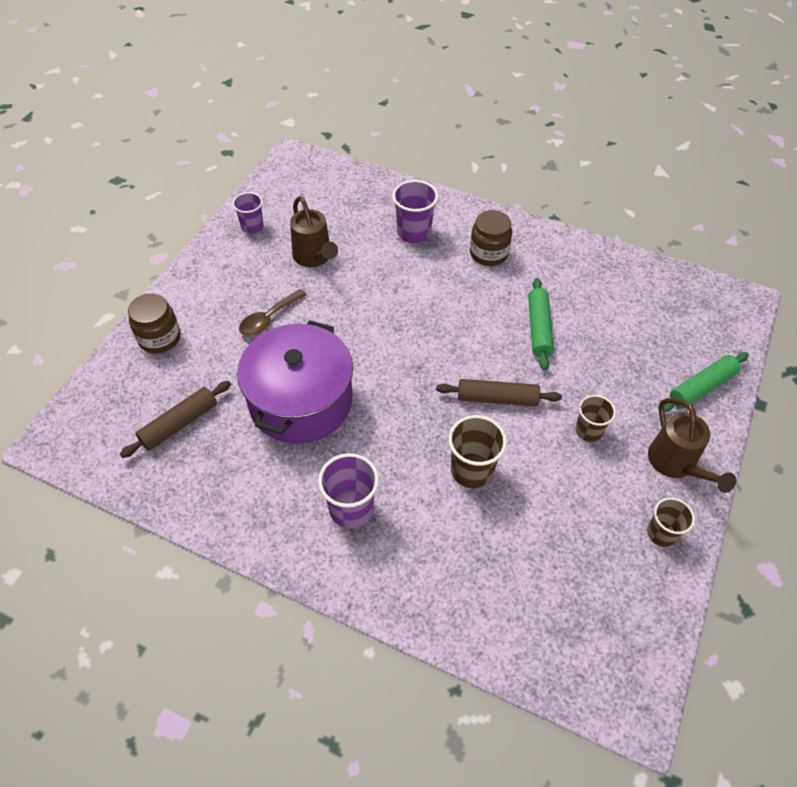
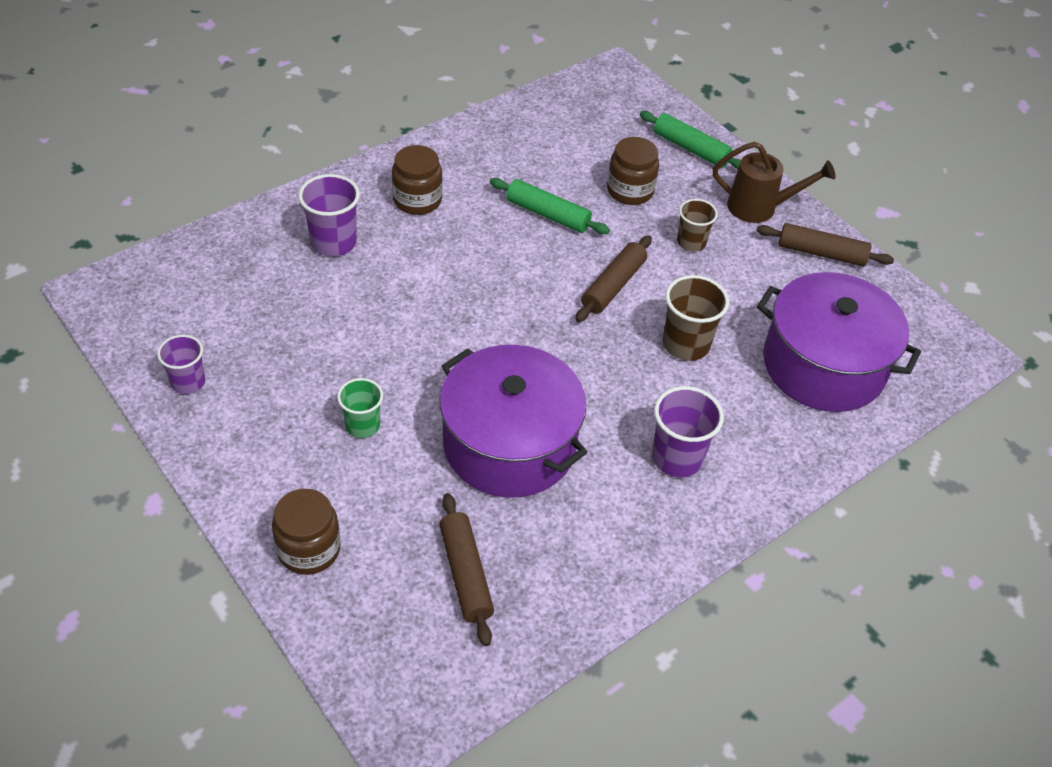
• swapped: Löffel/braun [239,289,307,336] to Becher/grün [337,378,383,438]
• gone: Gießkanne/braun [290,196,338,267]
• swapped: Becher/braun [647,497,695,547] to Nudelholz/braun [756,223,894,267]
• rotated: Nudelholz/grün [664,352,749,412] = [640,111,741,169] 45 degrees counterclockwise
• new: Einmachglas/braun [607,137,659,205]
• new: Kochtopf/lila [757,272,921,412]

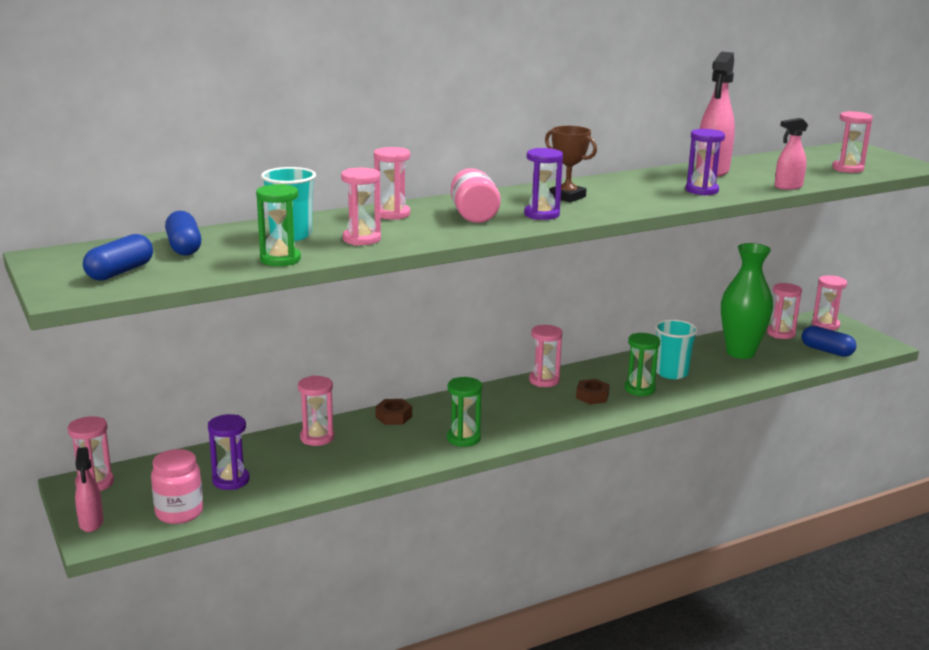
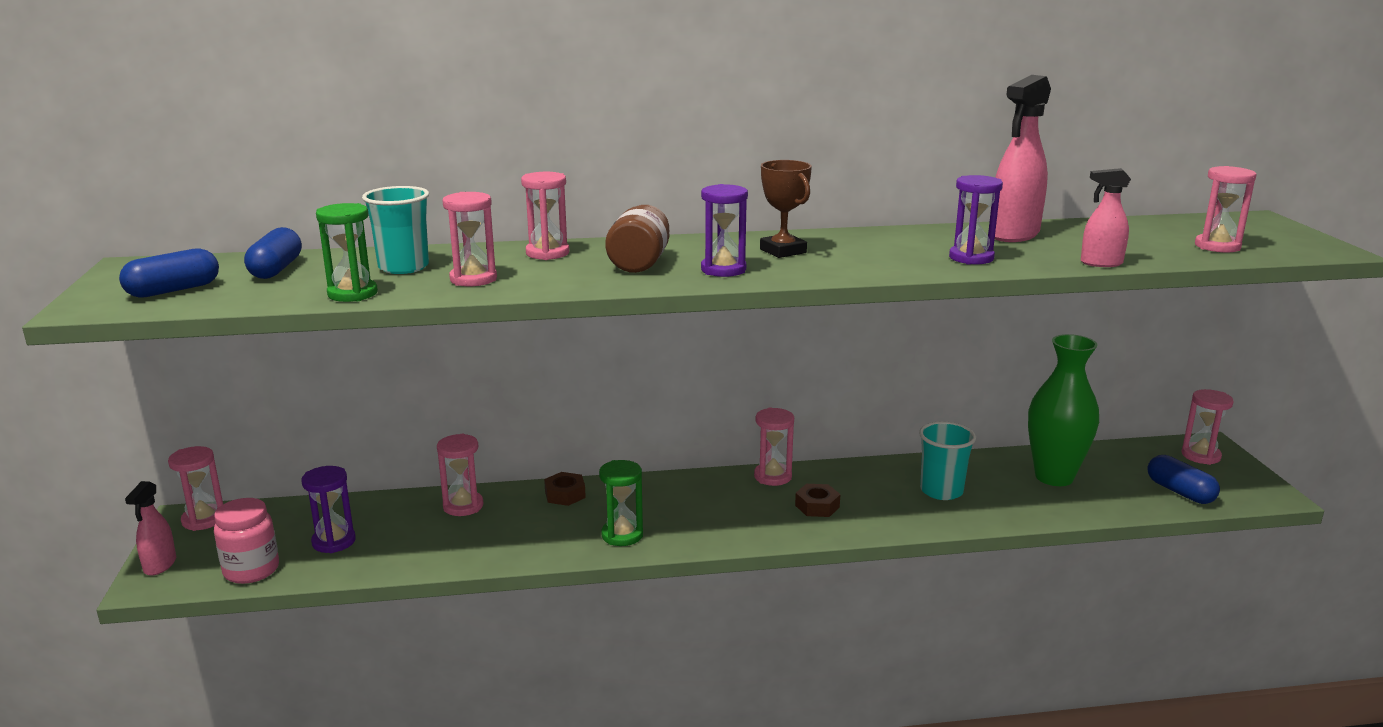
• repainted: Einmachglas/rosa [451,168,501,223] to Einmachglas/braun [605,205,669,273]
• gone: Sanduhr/grün [624,333,660,396]
• gone: Sanduhr/rosa [767,283,802,339]

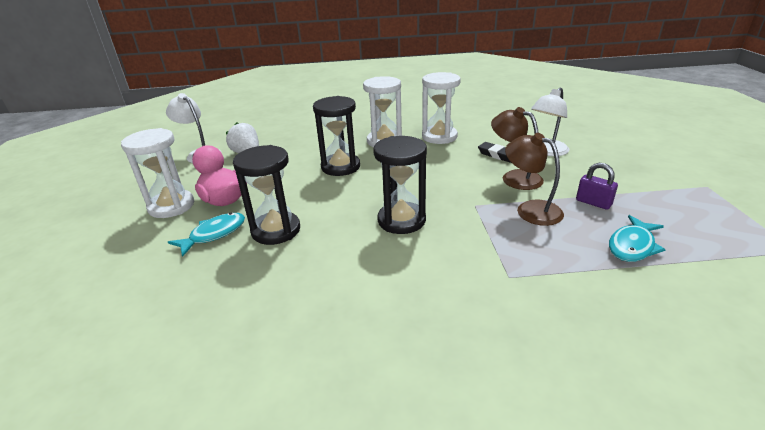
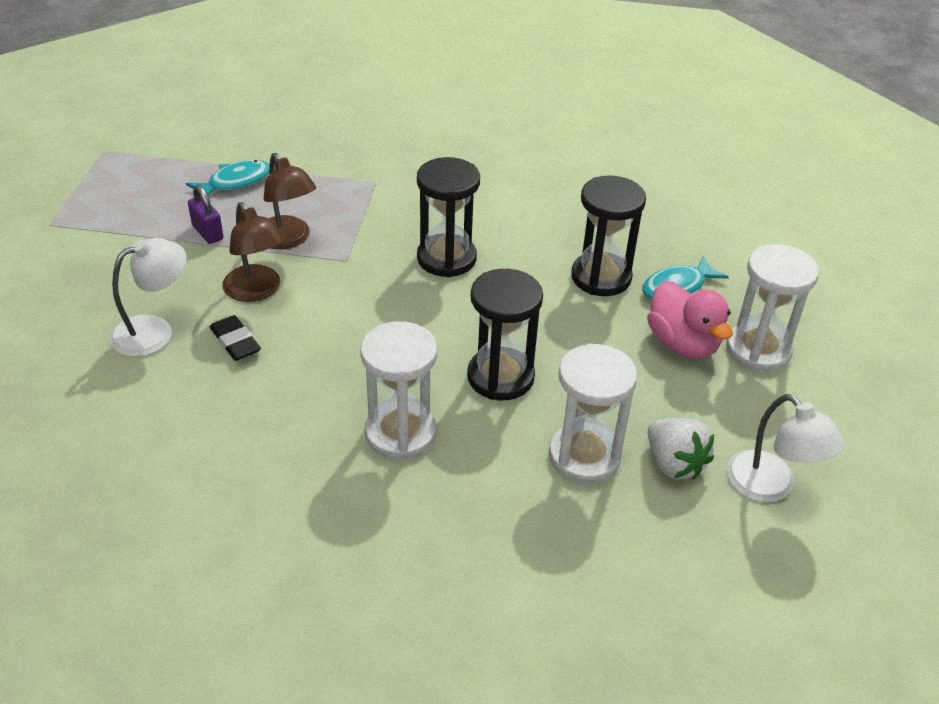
• shifted: Sanduhr/weiß [422,72,461,144] to [549,343,638,483]

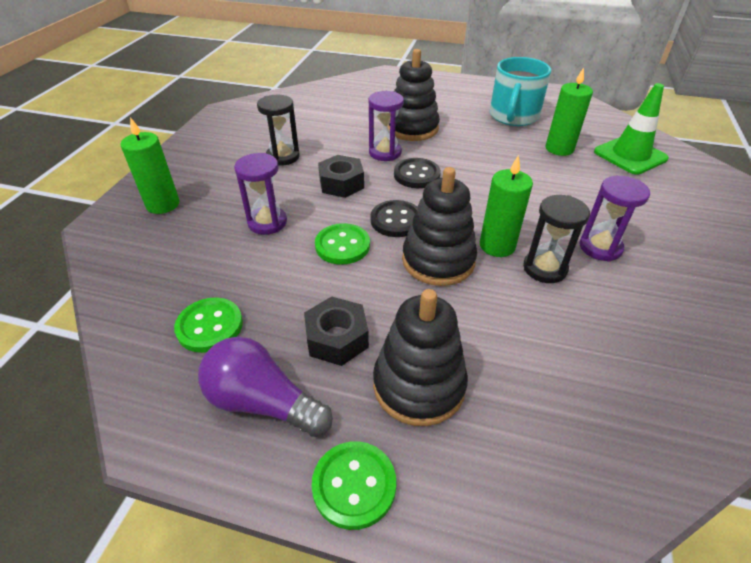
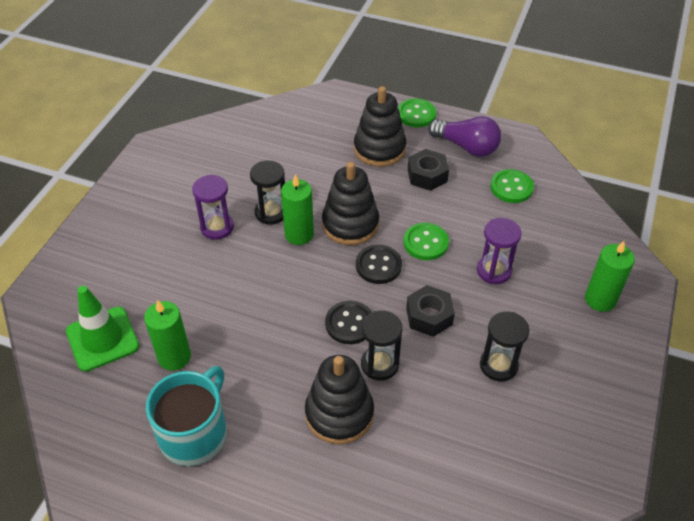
• repainted: Sanduhr/lila [368,91,404,161] to Sanduhr/schwarz [361,311,403,380]

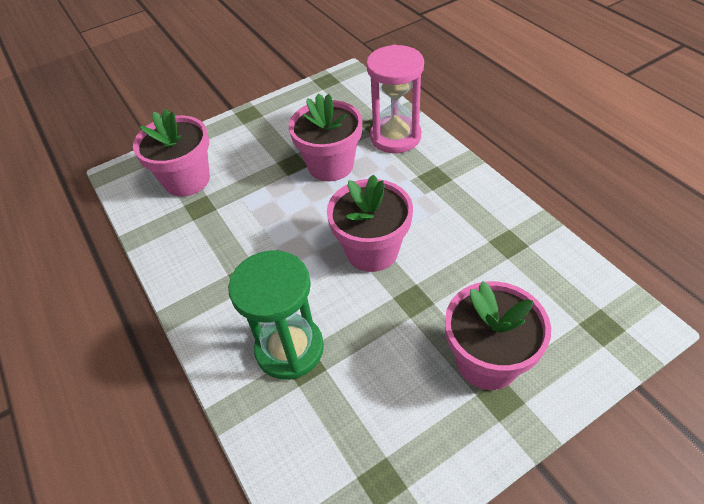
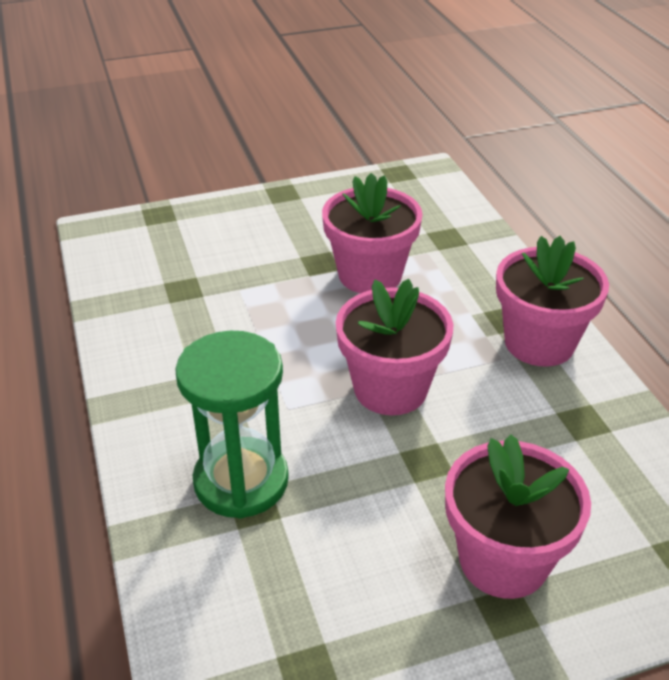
• shifted: Blumentopf/rosa [133,109,210,197] to [496,236,609,367]
• gone: Sanduhr/rosa [366,45,424,153]

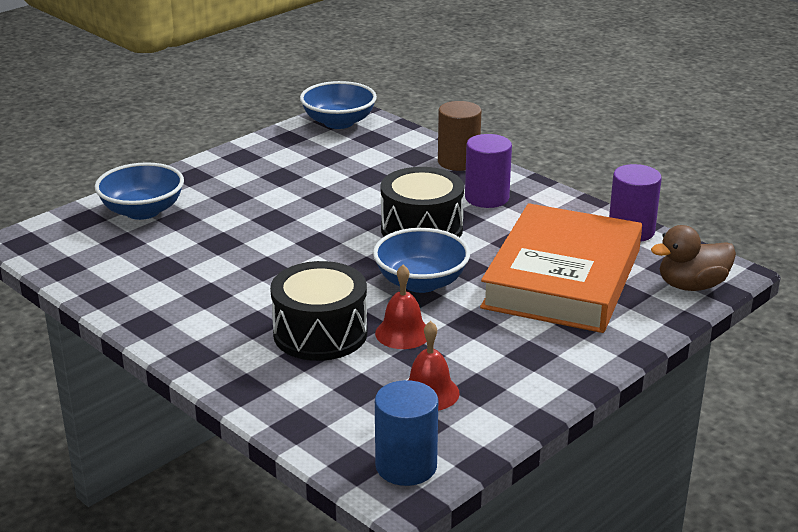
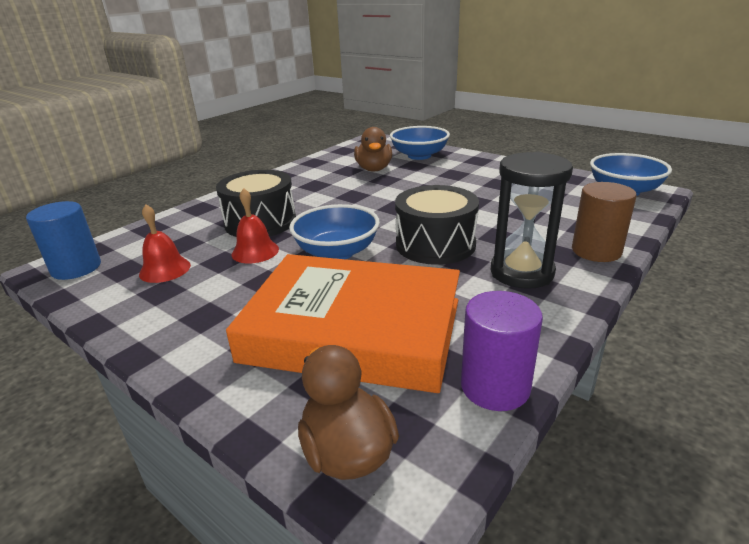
• swapped: Vollzylinder/lila [465,134,512,208] to Sanduhr/schwarz [491,152,573,289]
• new: Ente/braun [354,127,392,171]

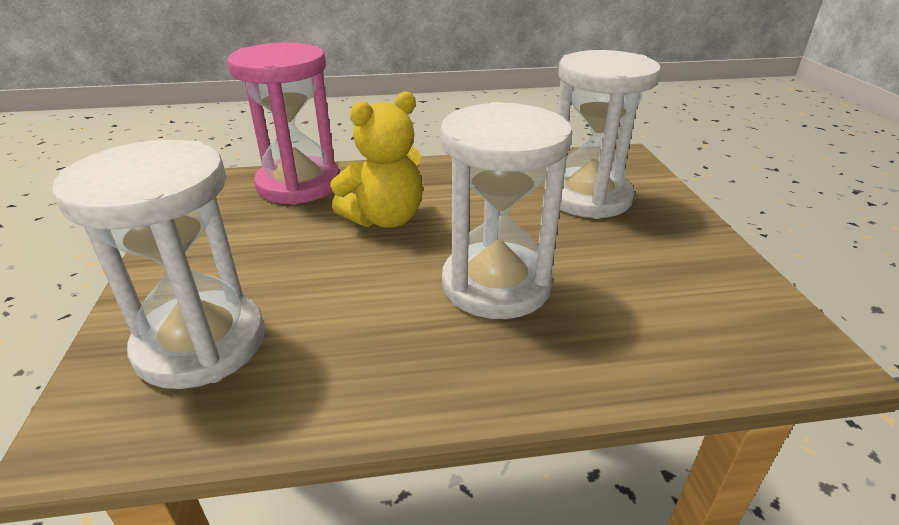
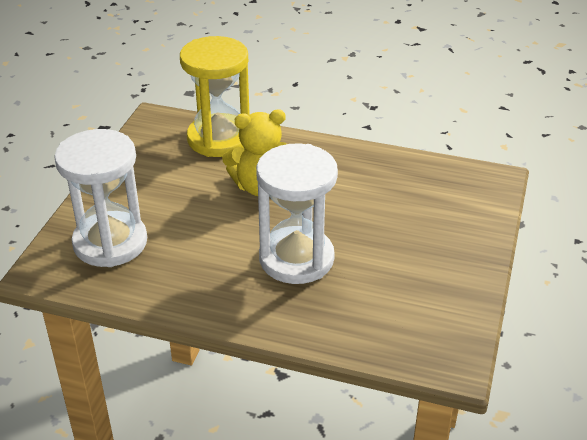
• repainted: Sanduhr/rosa [227,43,340,205] to Sanduhr/gelb [180,36,250,157]
• gone: Sanduhr/weiß [557,50,661,219]

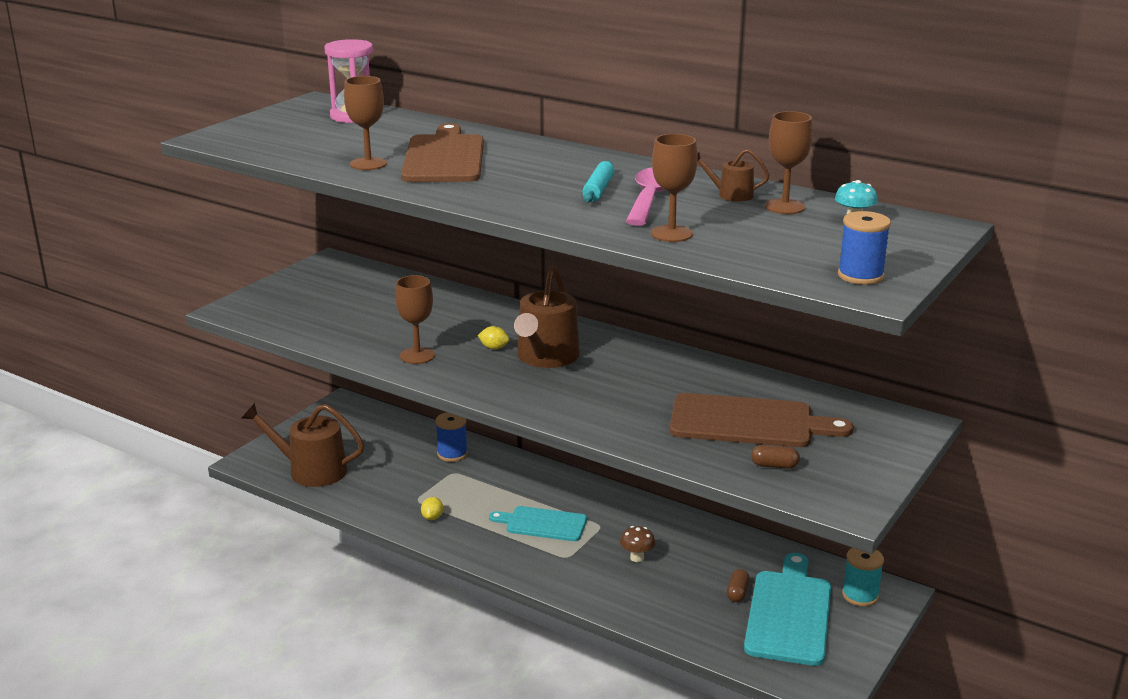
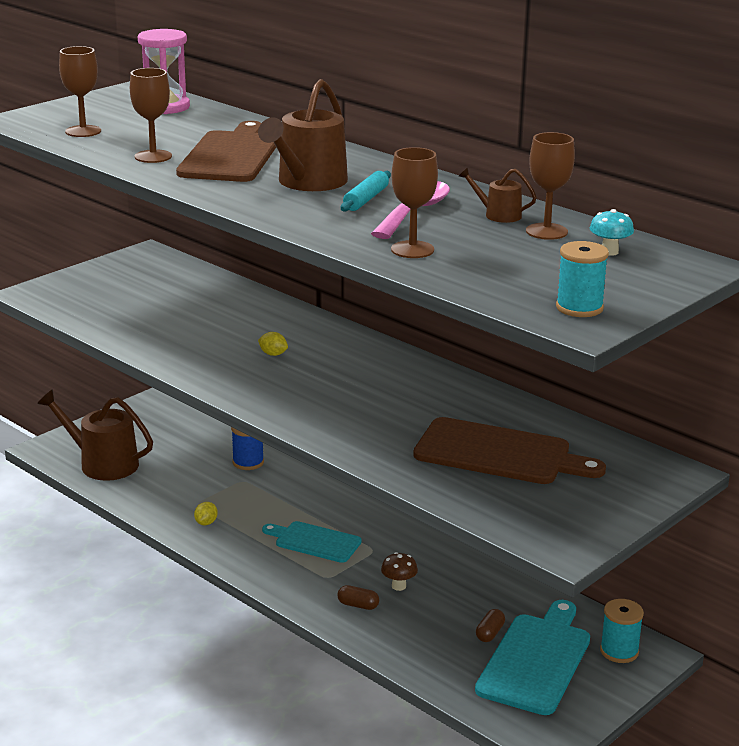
• shifted: Kelch/braun [395,275,435,364] to [59,46,101,137]
• shifted: Gießkanne/braun [514,266,580,368] to [258,79,348,191]
• shifted: Kapsel/braun [751,445,800,469] to [337,585,379,610]
• repainted: Garnrolle/blau [838,211,891,285] to Garnrolle/türkis [556,241,609,317]

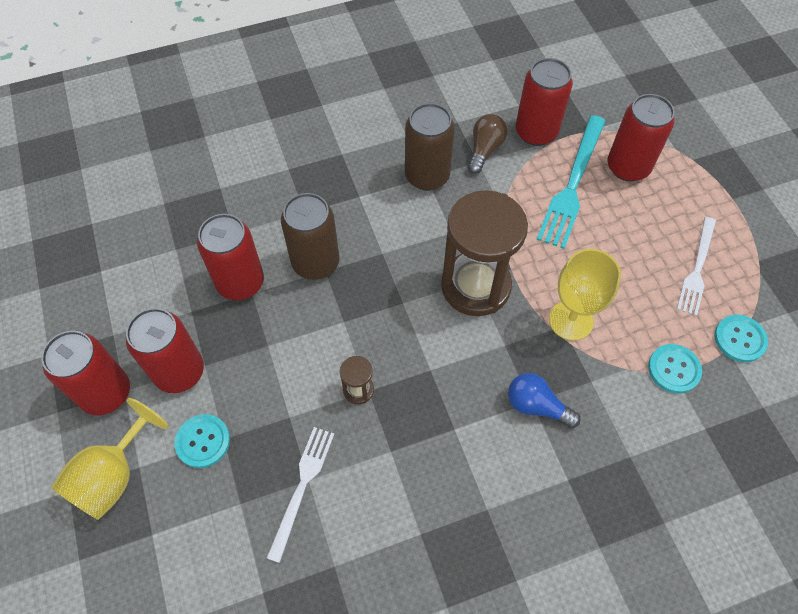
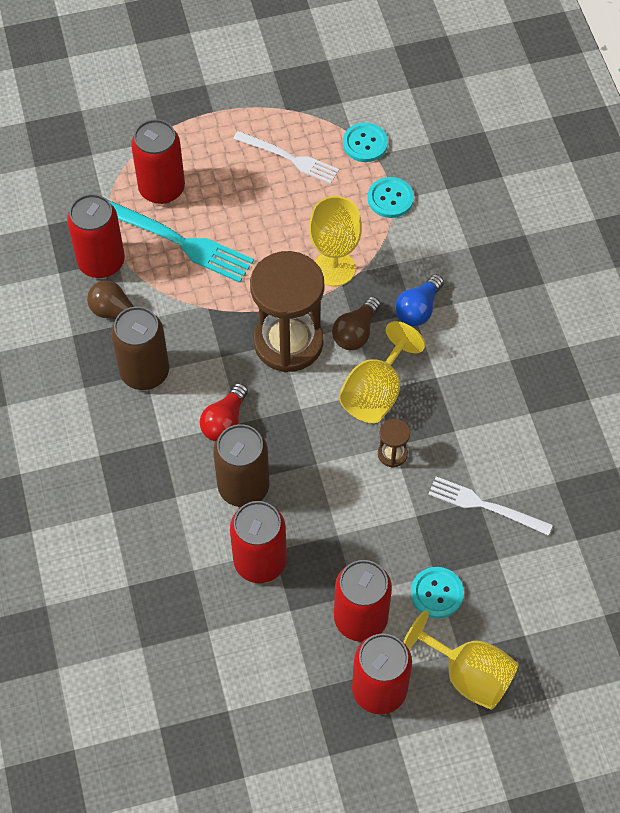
• new: Glühbirne/rot [200,383,248,441]
• new: Glühbirne/braun [332,297,381,350]
• new: Kelch/gelb [339,321,425,423]

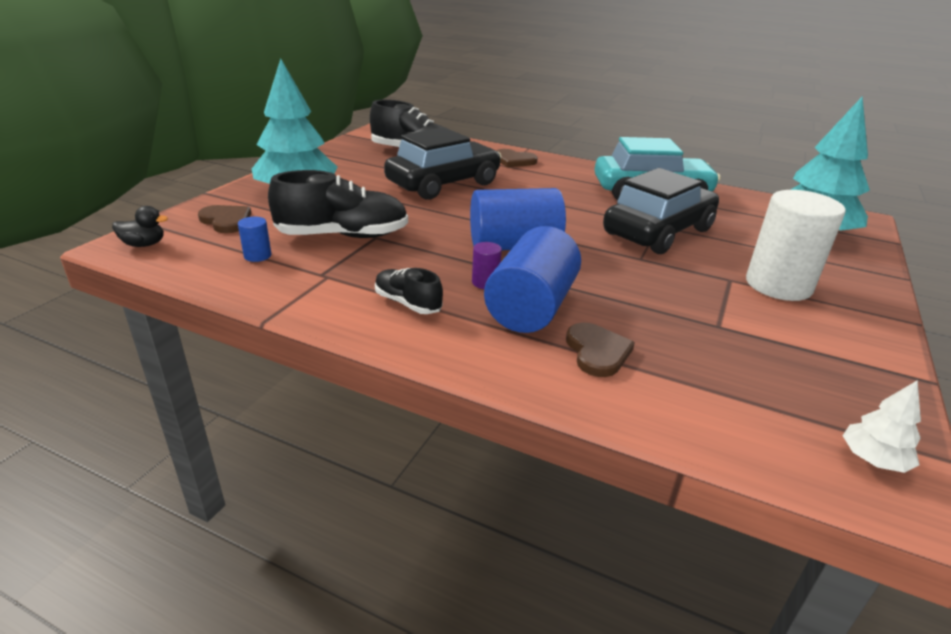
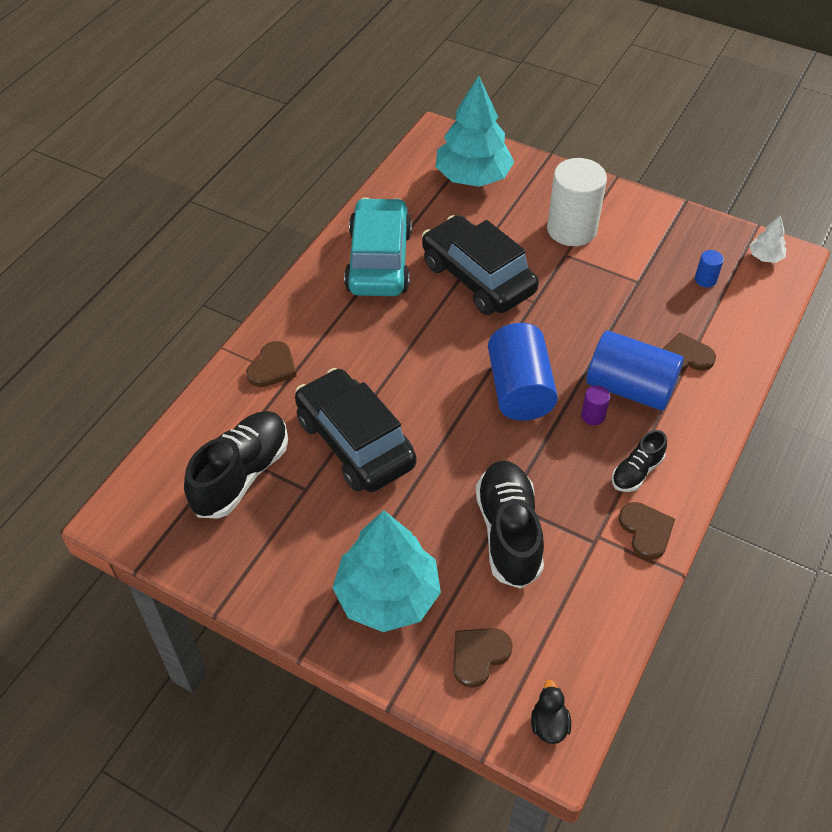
• shifted: Vollzylinder/blau [238,217,271,262] to [695,250,724,288]
• new: Herz/braun [619,502,675,560]

